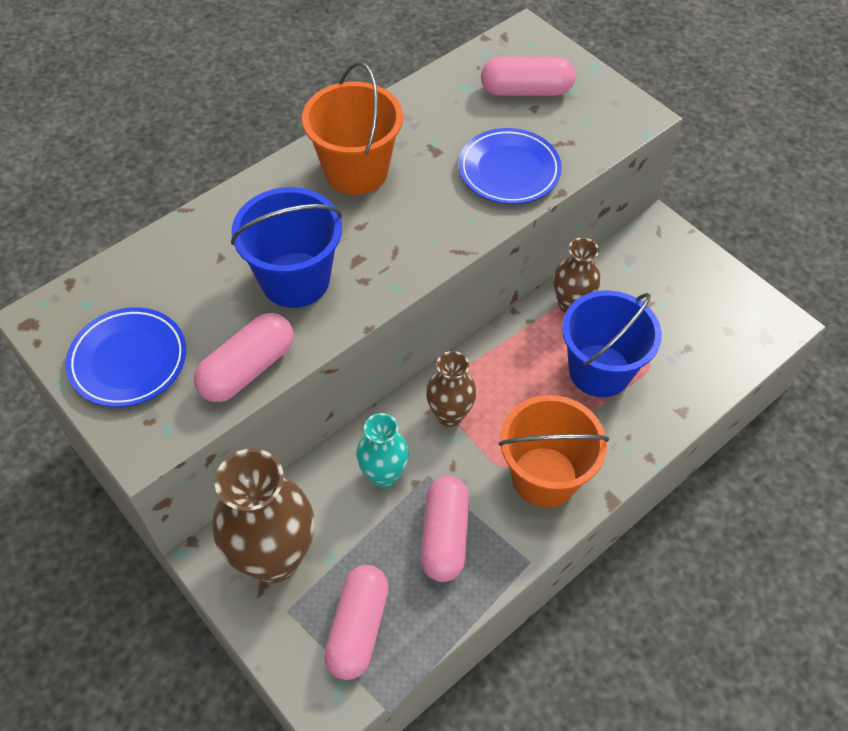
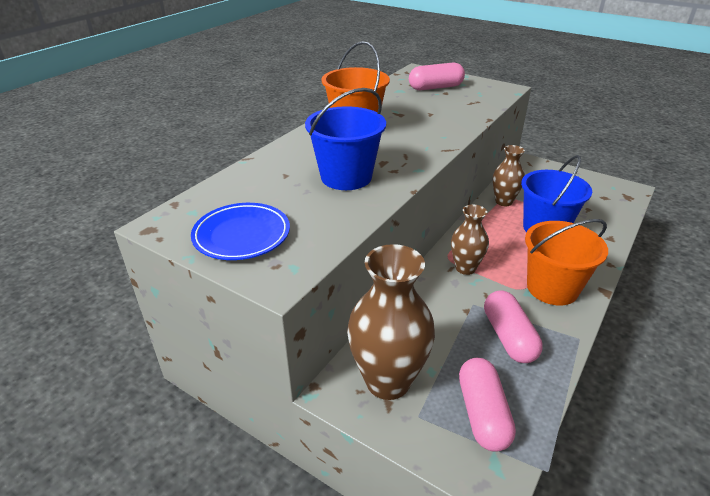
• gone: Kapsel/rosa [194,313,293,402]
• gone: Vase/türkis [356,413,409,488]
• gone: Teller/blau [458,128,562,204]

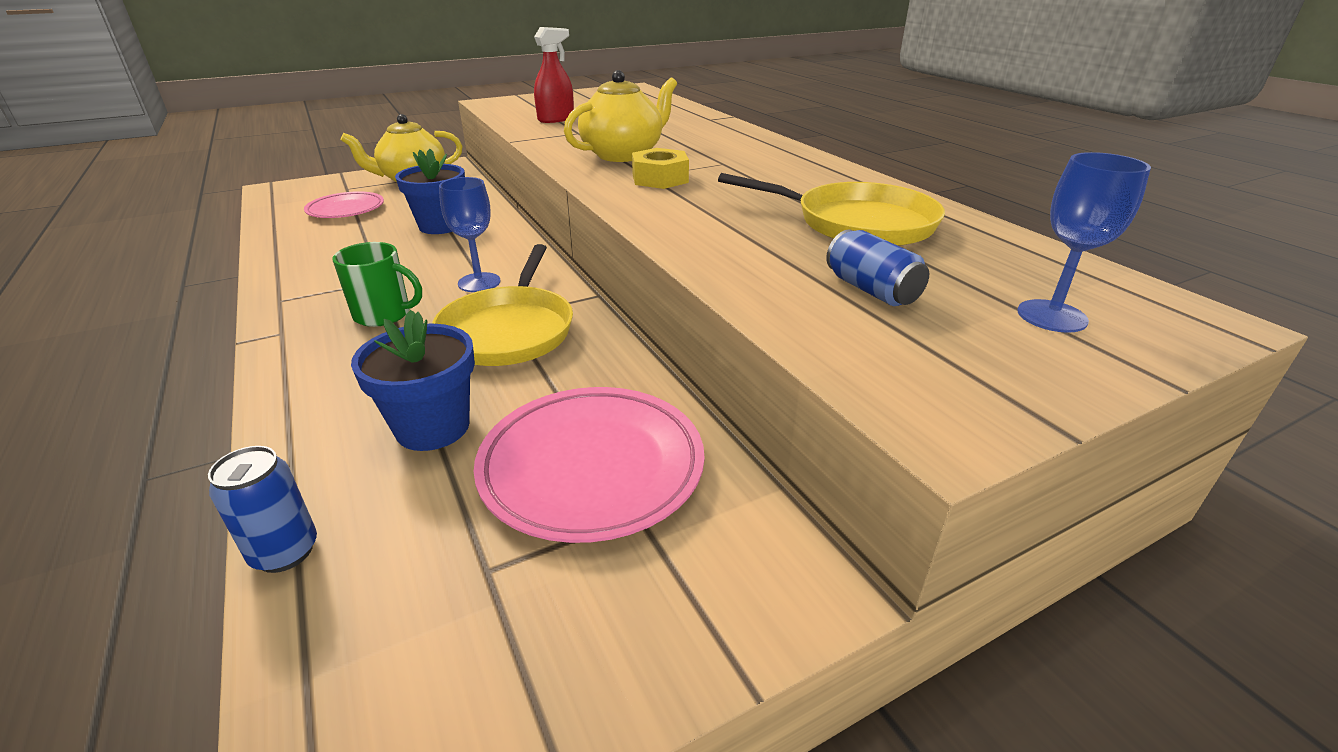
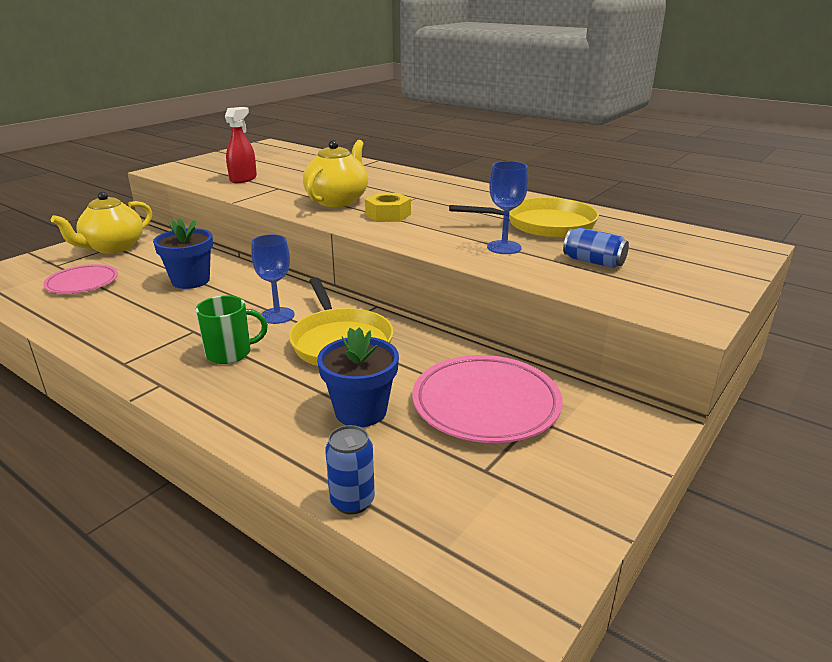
• shifted: Kelch/blau [1017,152,1151,333] to [487,161,528,254]

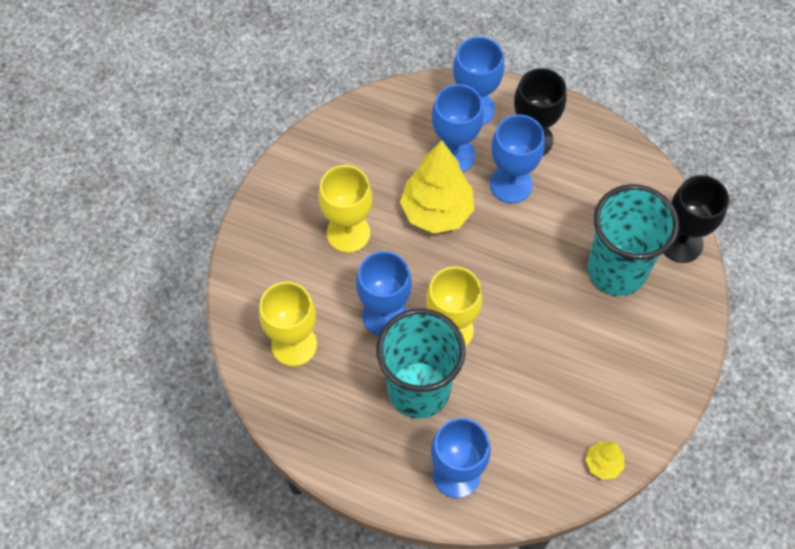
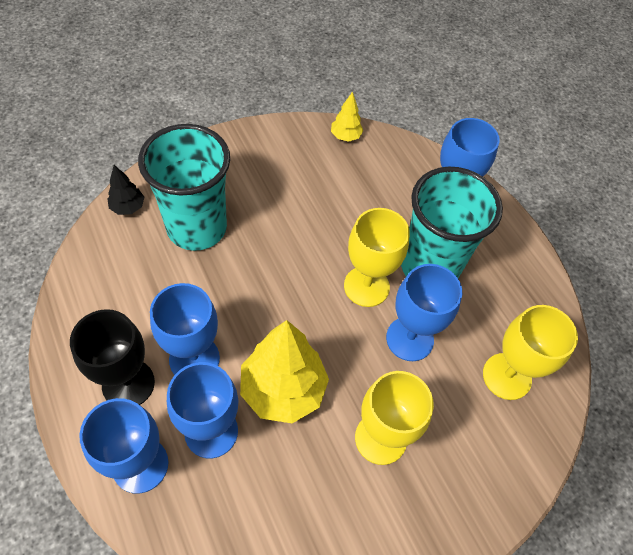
• swapped: Kelch/schwarz [664,175,729,263] to Baum/schwarz [107,165,144,215]

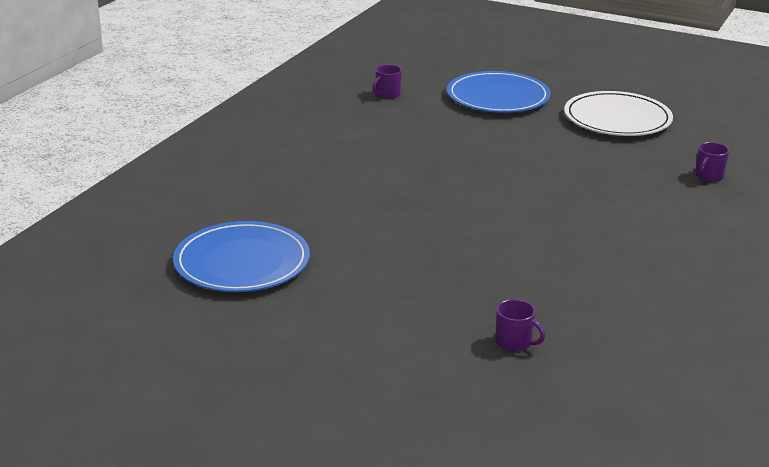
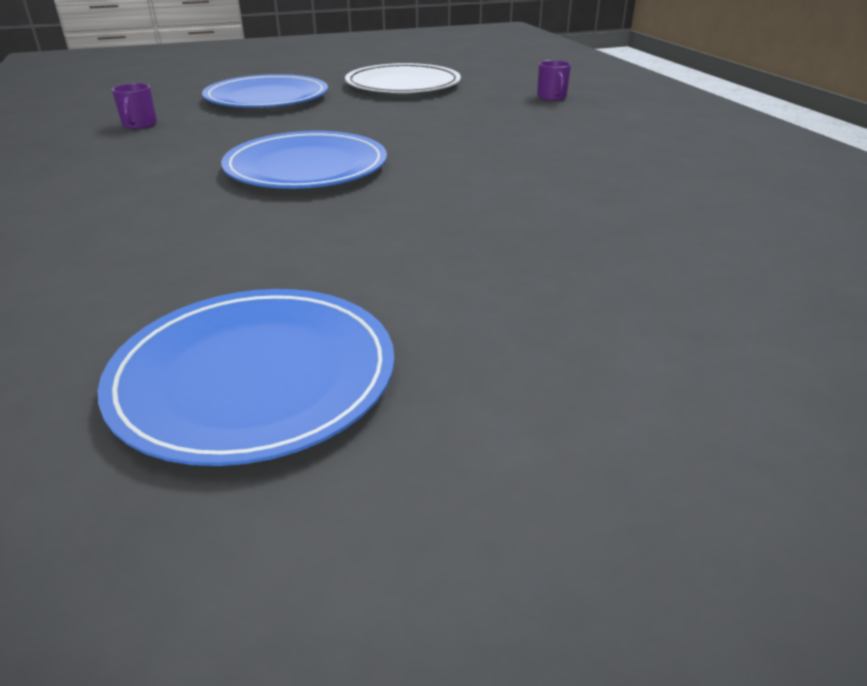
• gone: Tasse/lila [495,299,545,351]
• new: Teller/blau [221,131,387,189]

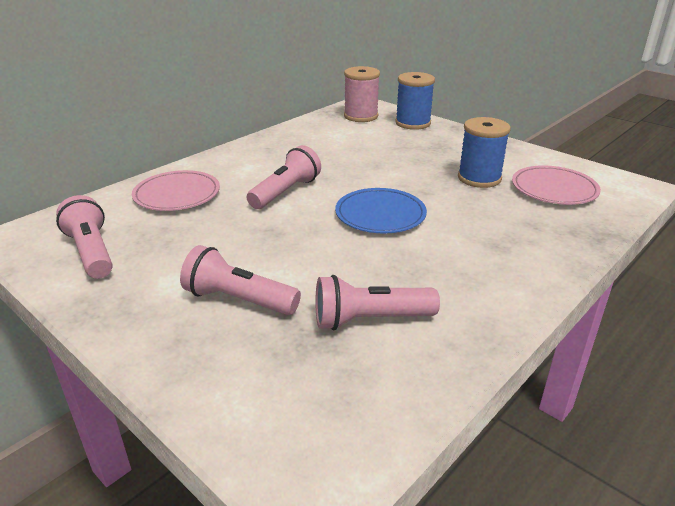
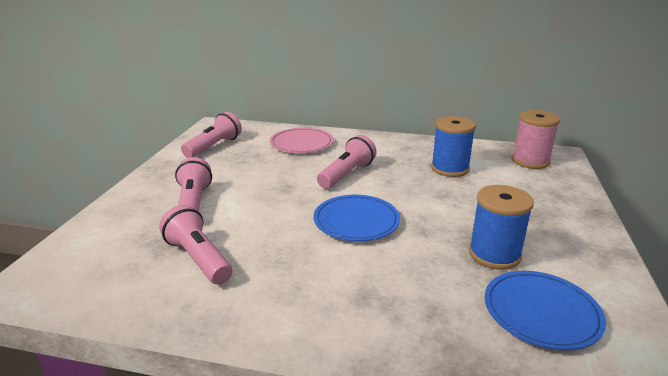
• rotated: Taschenlampe/rosa [247,145,321,209] = [317,135,377,189] 60 degrees counterclockwise
• shifted: Garnrolle/blau [395,72,435,130] to [431,116,476,177]
• repainted: Teller/rosa [512,165,601,205] to Teller/blau [485,271,606,350]

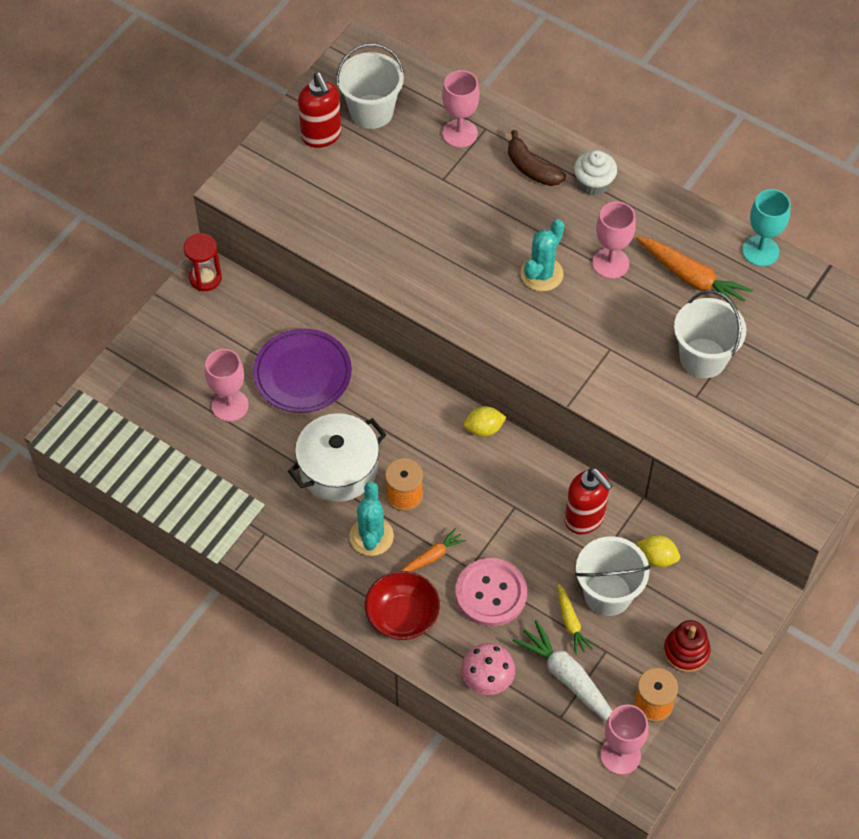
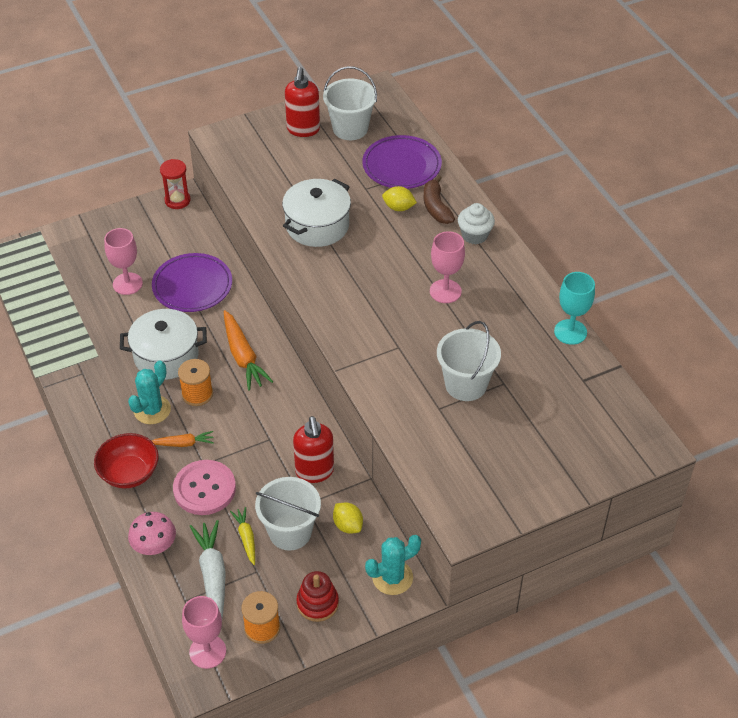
• swapped: Kelch/rosa [442,70,480,148] to Teller/lila [362,135,442,189]
• shifted: Zitrone/gelb [464,406,507,437] to [382,186,417,211]
• shifted: Kaktus/türkis [521,219,565,291] to [365,535,421,595]
• rotated: Karotte/gelb [558,584,593,655] = [230,507,255,565] 150 degrees clockwise
• shifted: Karotte/orange [636,236,753,310] to [224,310,273,391]
• new: Kochtopf/weiß [282,179,351,247]

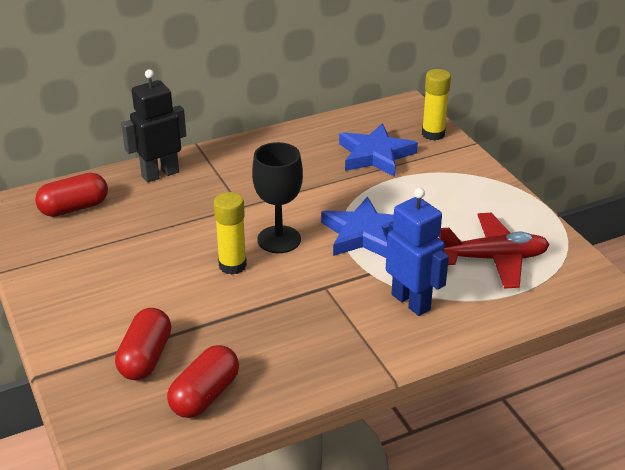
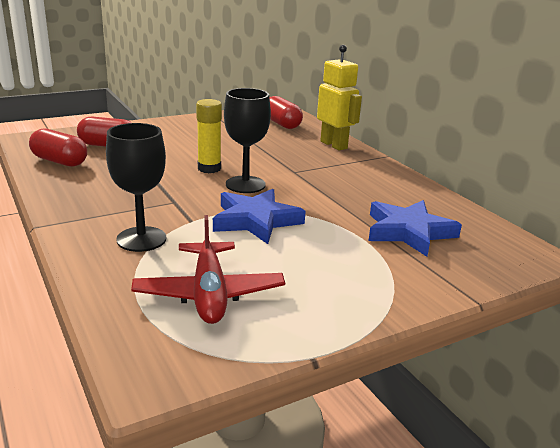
• repainted: Roboter/schwarz [121,69,186,183] to Roboter/gelb [317,45,362,151]
• swapped: Roboter/blau [386,188,449,316] to Kelch/schwarz [106,123,166,252]
• gone: Klebestift/gelb [422,69,451,141]

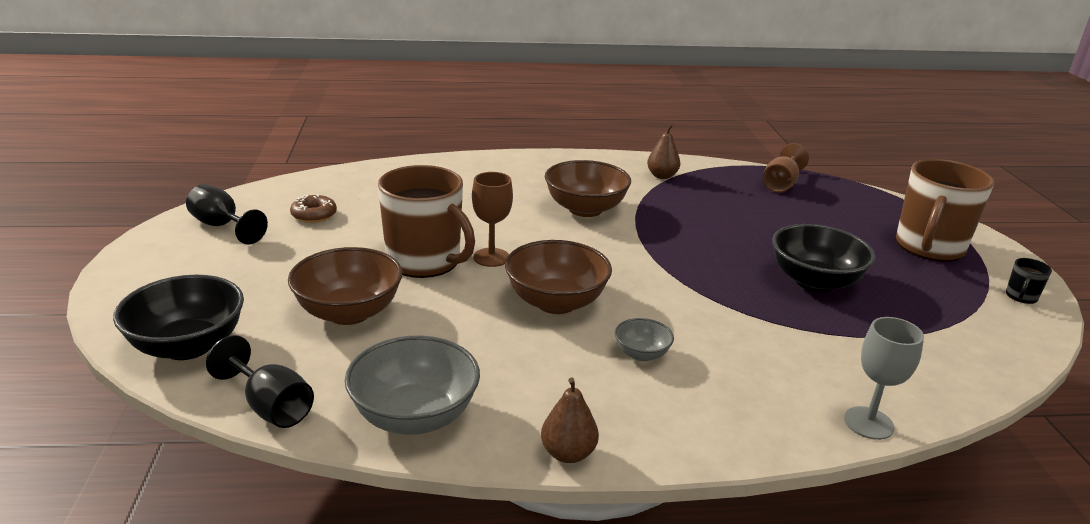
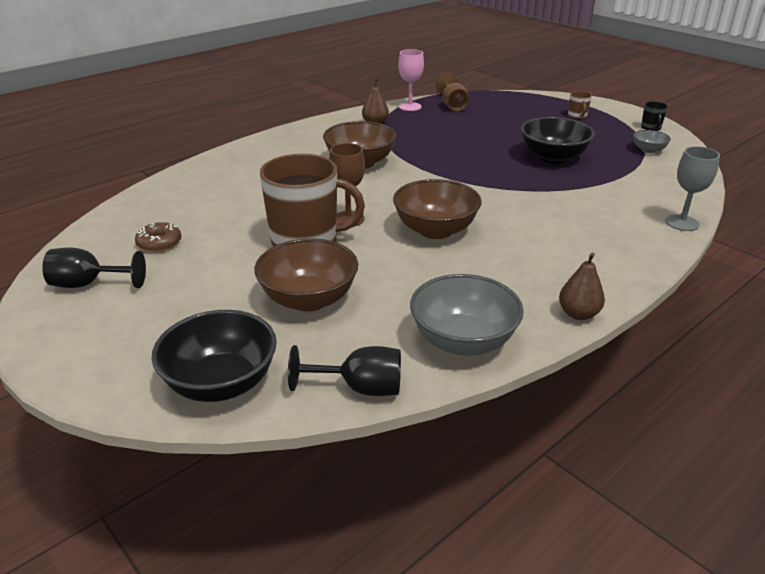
• shifted: Schüssel/grau [615,318,674,361] to [633,130,671,153]
• scaled: Tasse/braun [896,159,994,262] = [568,91,592,120] x0.40
• new: Kelch/rosa [398,49,424,111]

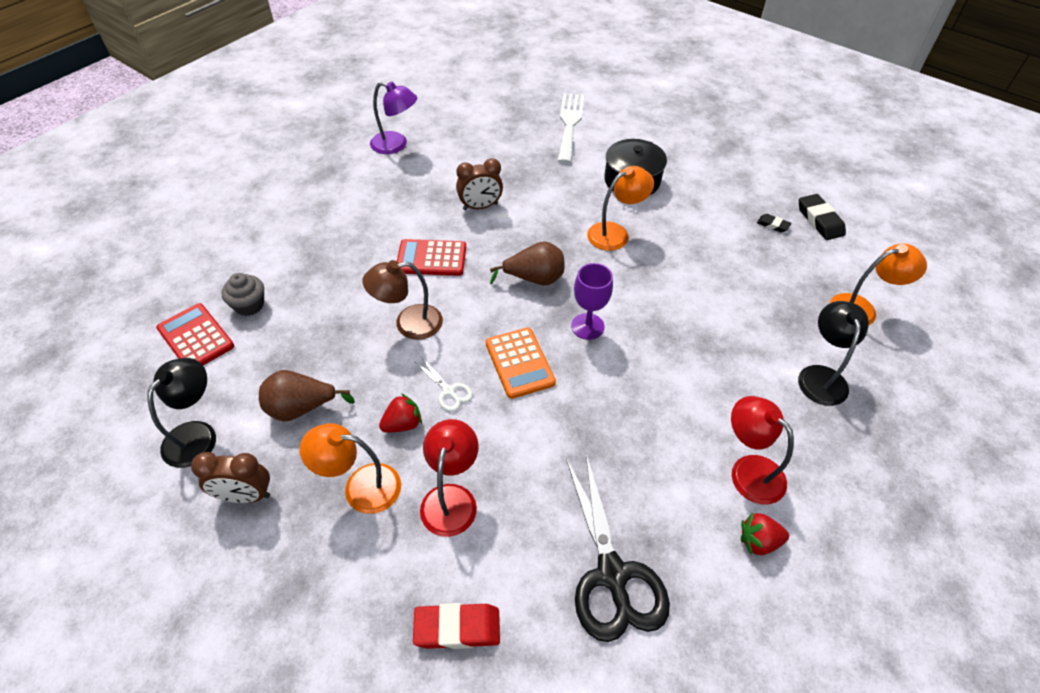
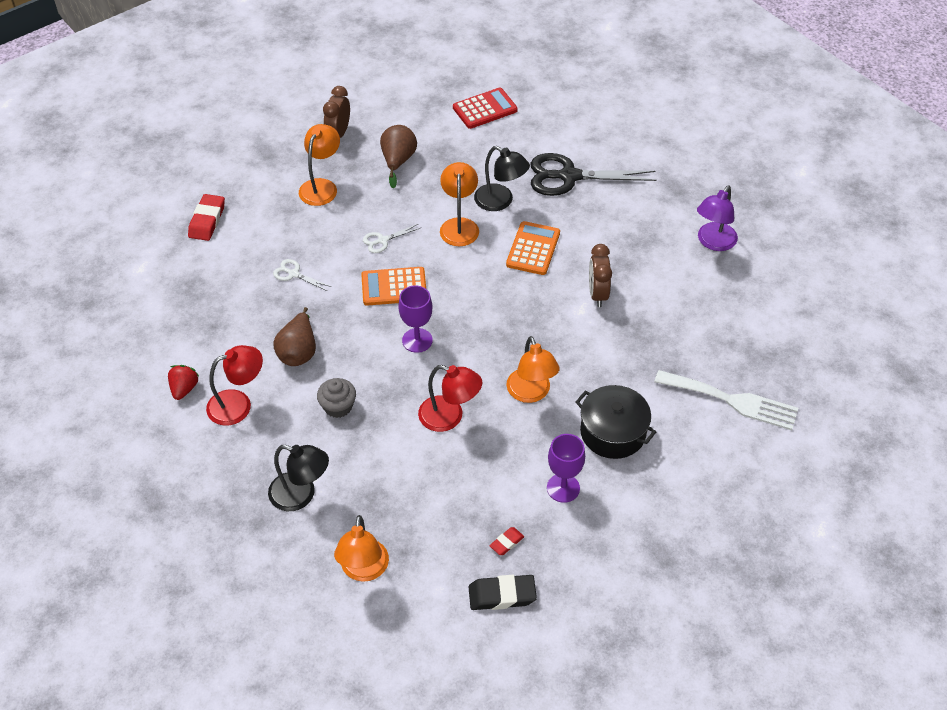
• shifted: Lampe/schwarz [147,358,216,468] to [474,146,530,211]
• shifted: Muffin/grau [222,273,264,316] to [317,378,356,418]
• repainted: Lampe/braun [362,260,443,340] to Lampe/orange [440,162,479,246]
• gone: Erdbeere/rot [379,393,422,433]
• repainted: Taschenrechner/rot [397,239,466,276] to Taschenrechner/orange [506,221,560,275]
• shifted: Lampe/rot [420,419,479,537] to [418,365,482,432]
• shifted: Birne/braun [490,241,565,285] to [273,307,316,366]
• shifted: Schere/schwarz [566,454,670,642] to [530,153,657,196]
• repainted: Radiergummi/schwarz [757,214,791,233] to Radiergummi/rot [490,527,524,555]
• new: Schere/weiß [273,259,331,291]
• new: Kelch/lila [547,434,585,503]

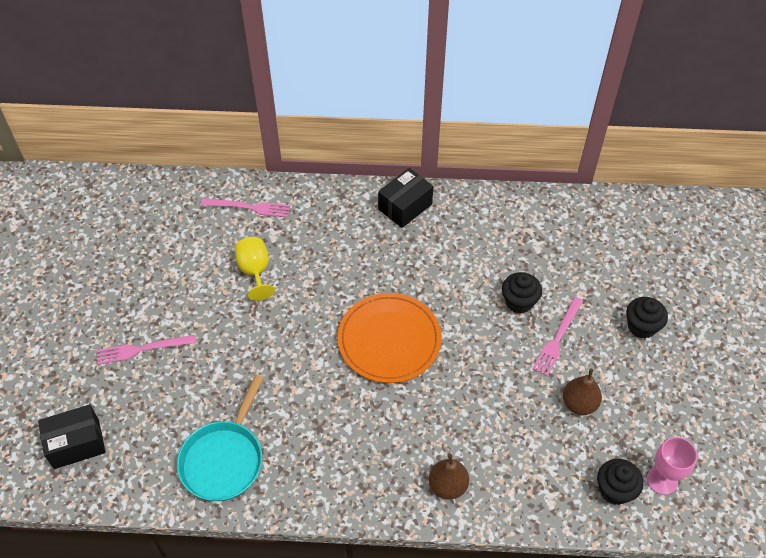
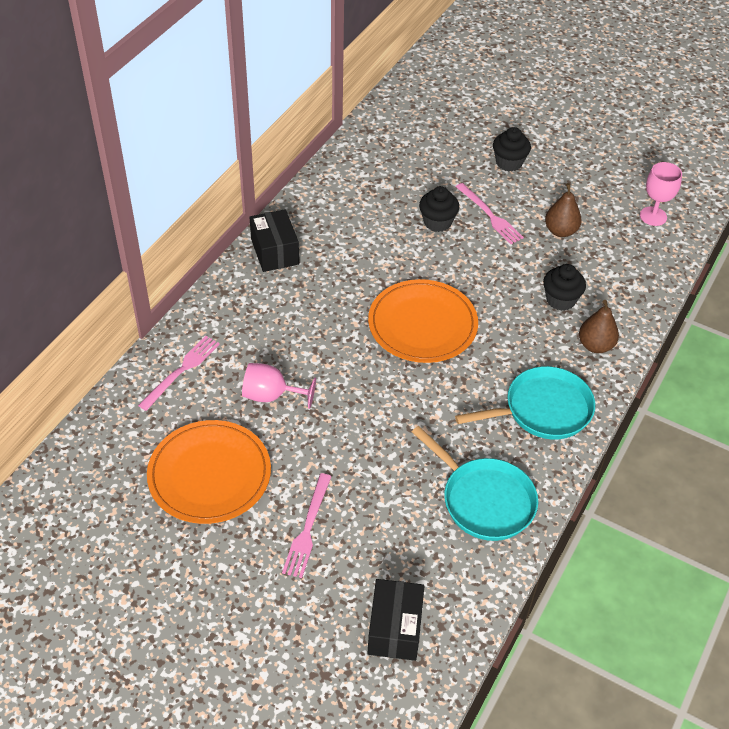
• repainted: Kelch/gelb [235,237,275,301] to Kelch/rosa [242,363,316,409]
• shifted: Muffin/schwarz [597,459,643,505] to [543,264,586,311]
• new: Teller/orange [147,420,271,524]
• new: Pfanne/türkis [455,366,595,440]

